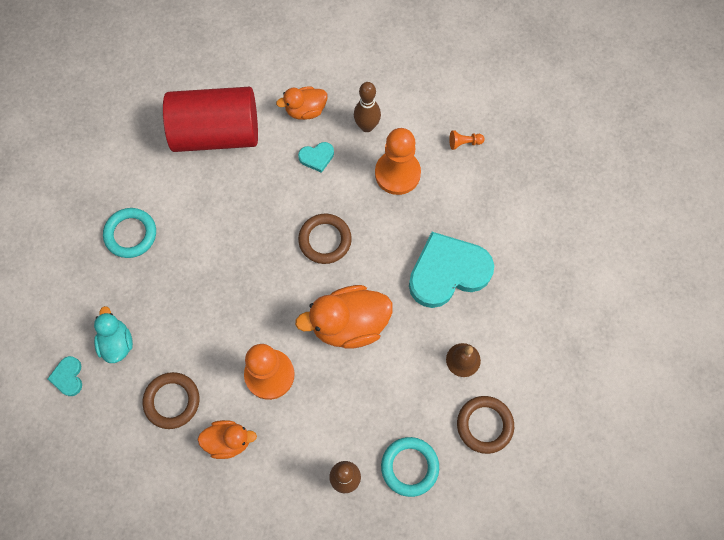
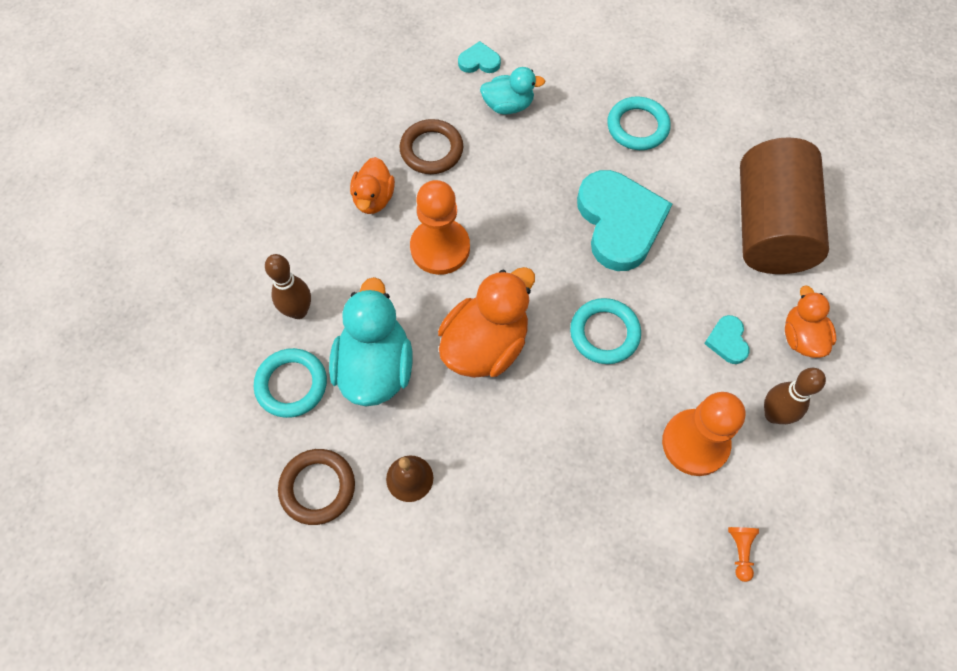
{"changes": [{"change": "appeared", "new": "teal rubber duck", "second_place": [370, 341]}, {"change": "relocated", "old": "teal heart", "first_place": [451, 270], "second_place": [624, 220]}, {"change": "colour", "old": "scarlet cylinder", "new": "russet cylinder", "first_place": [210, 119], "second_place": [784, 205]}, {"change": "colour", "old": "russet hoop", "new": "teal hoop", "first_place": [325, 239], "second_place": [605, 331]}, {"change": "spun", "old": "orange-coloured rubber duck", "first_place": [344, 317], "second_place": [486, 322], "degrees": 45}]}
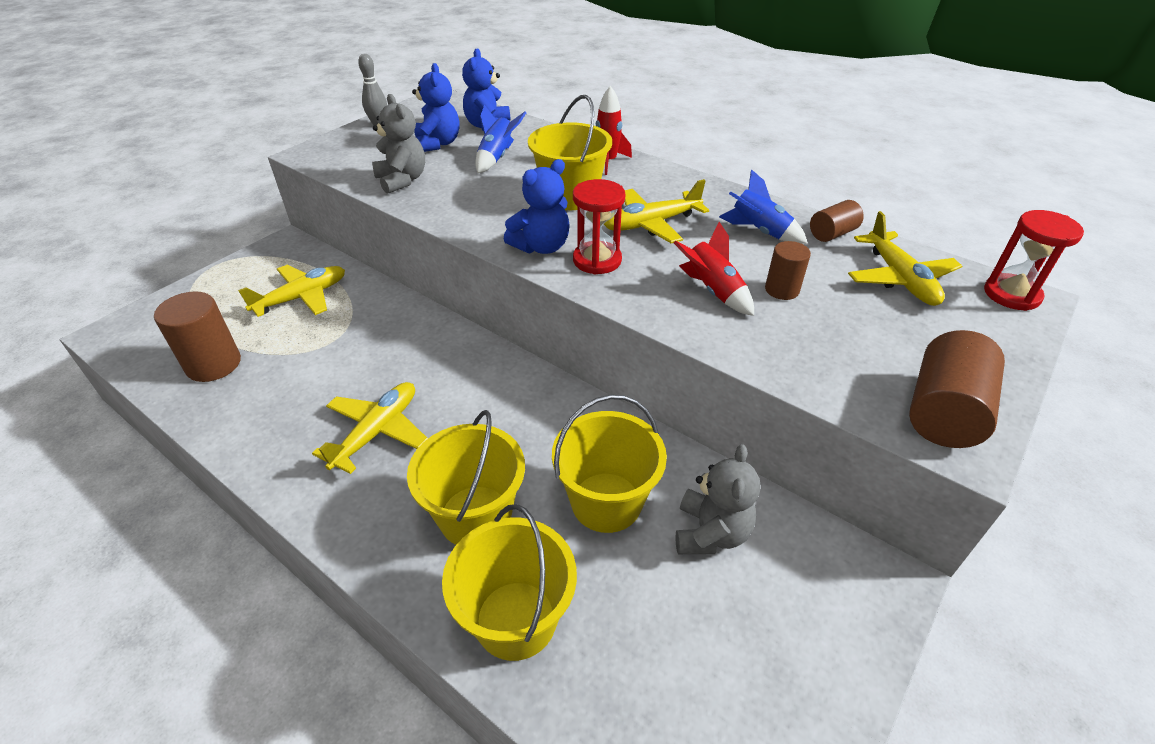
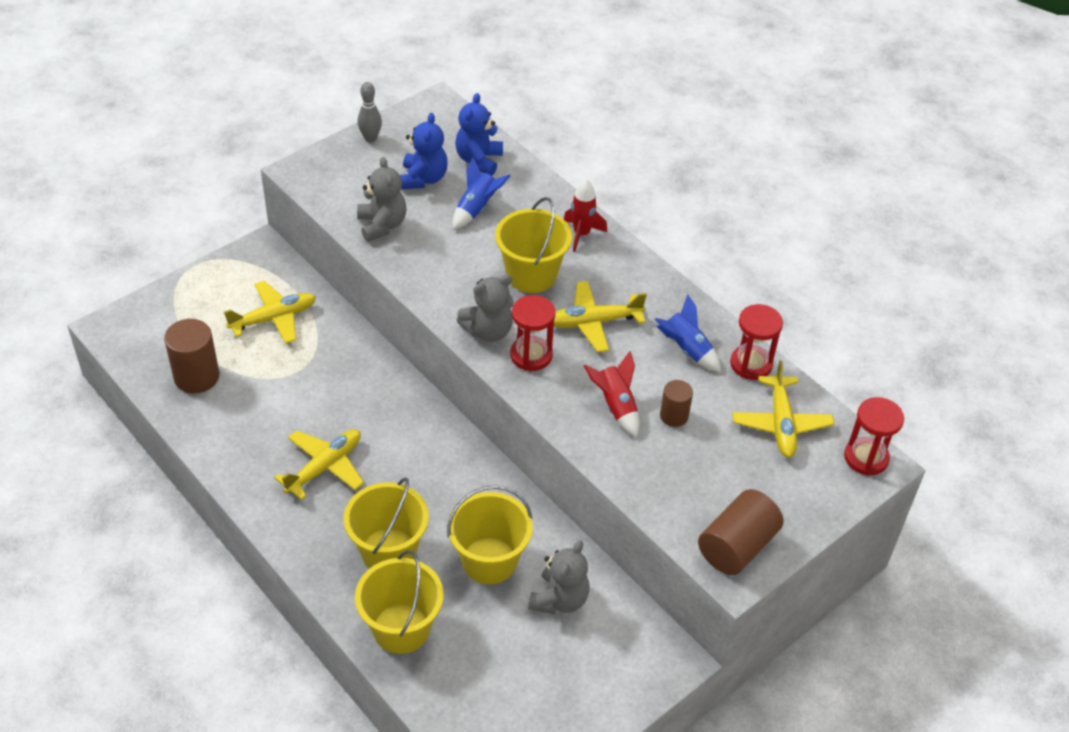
{"changes": [{"change": "exchanged", "old": "russet cylinder", "new": "scarlet hourglass", "first_place": [837, 221], "second_place": [756, 342]}, {"change": "colour", "old": "royal blue teddy bear", "new": "ash-grey teddy bear", "first_place": [537, 206], "second_place": [485, 308]}]}
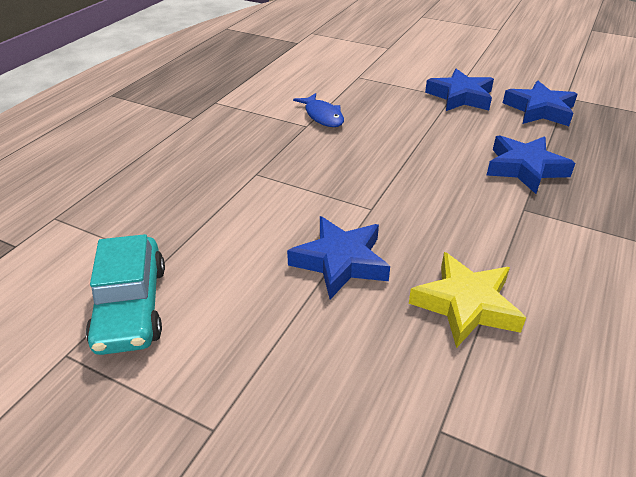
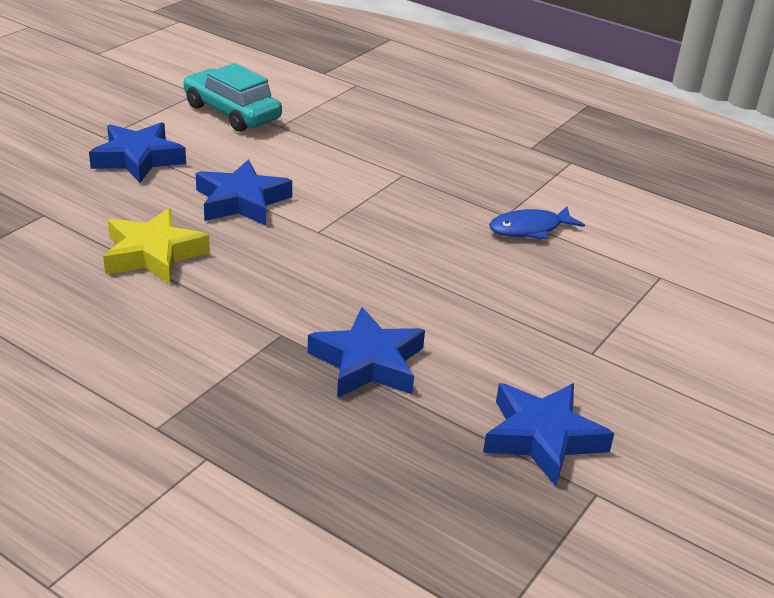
{"changes": [{"change": "relocated", "old": "royal blue star shape", "first_place": [459, 90], "second_place": [137, 152]}, {"change": "spun", "old": "teal car", "first_place": [125, 294], "second_place": [232, 97], "degrees": 45}]}
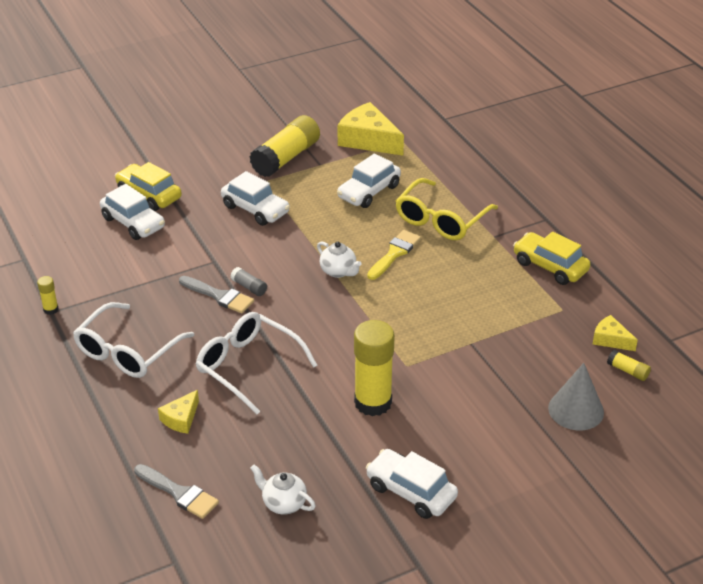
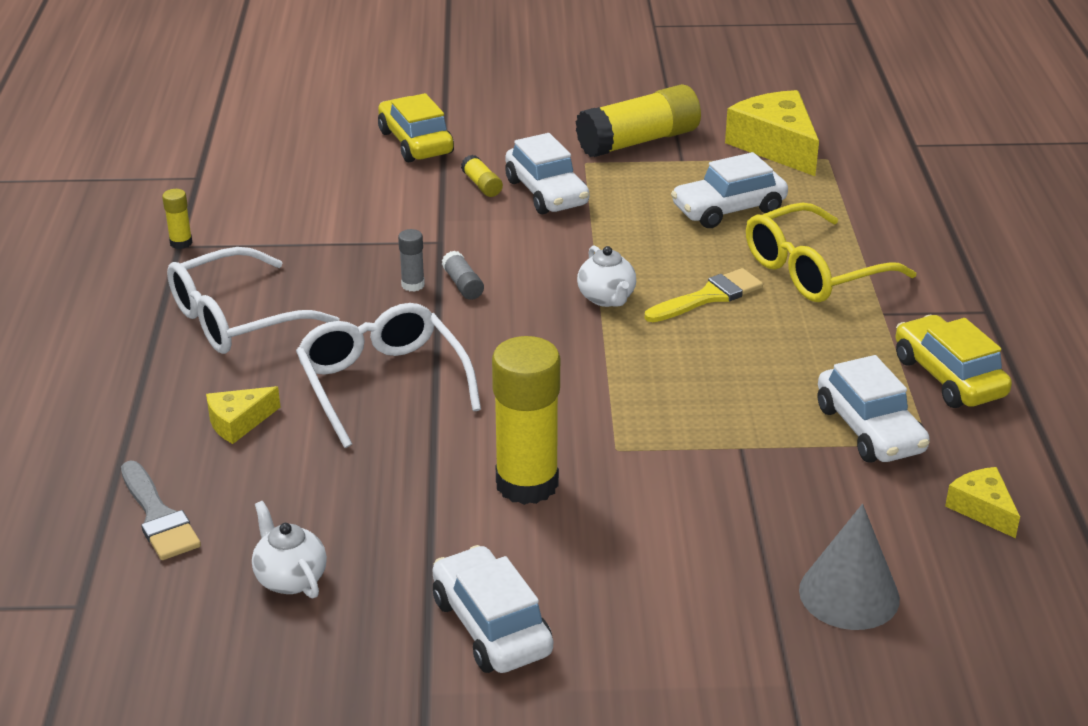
{"changes": [{"change": "relocated", "old": "pure white car", "first_place": [132, 212], "second_place": [874, 409]}, {"change": "relocated", "old": "bright yellow glue", "first_place": [629, 365], "second_place": [482, 176]}, {"change": "exchanged", "old": "ash-grey brush", "new": "ash-grey glue", "first_place": [216, 294], "second_place": [411, 260]}]}
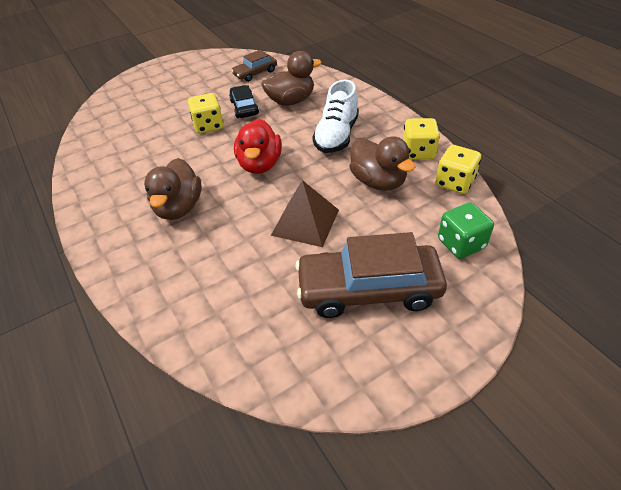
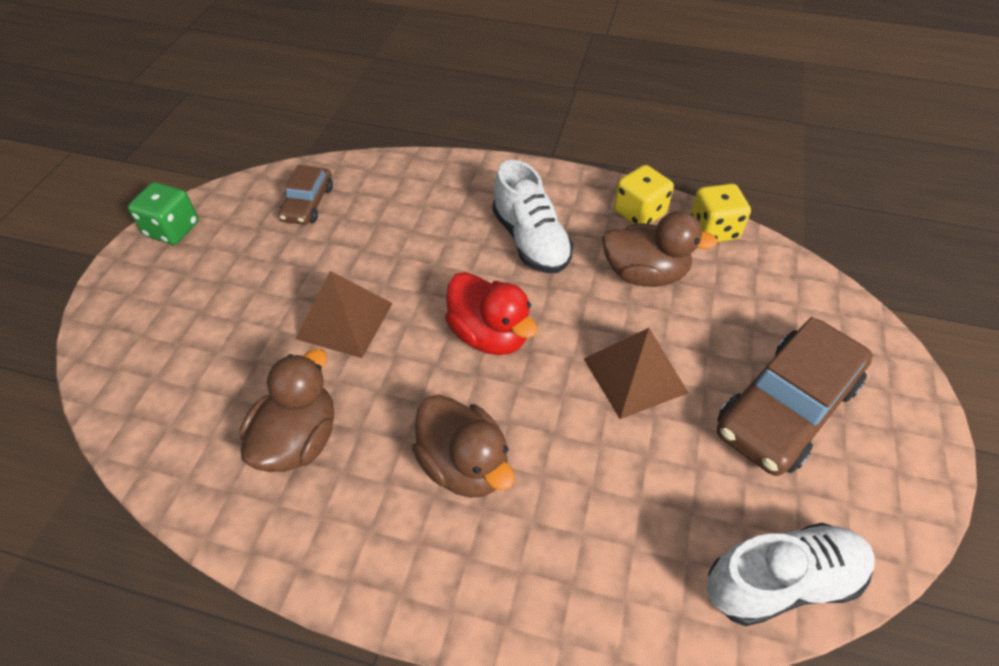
{"changes": [{"change": "missing", "old": "jet-black car", "first_place": [244, 101]}, {"change": "appeared", "new": "pure white shoe", "second_place": [791, 574]}, {"change": "relocated", "old": "russet rubber duck", "first_place": [291, 78], "second_place": [287, 410]}, {"change": "relocated", "old": "green dice", "first_place": [466, 230], "second_place": [163, 213]}, {"change": "exchanged", "old": "bright yellow dice", "new": "russet solid pyramid", "first_place": [205, 113], "second_place": [344, 314]}]}
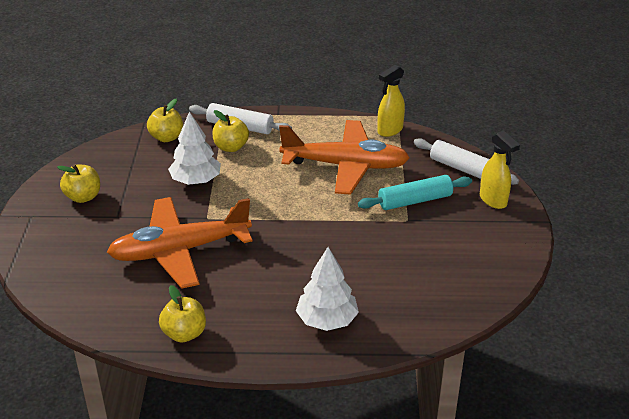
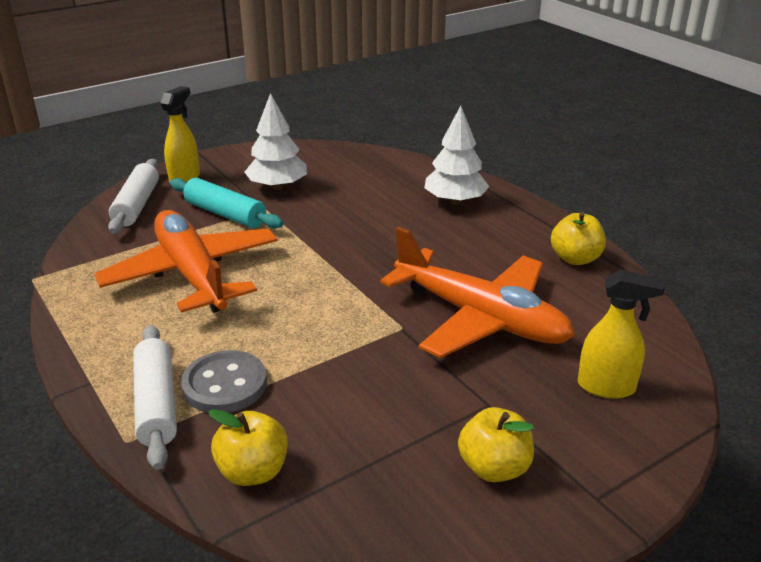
{"changes": [{"change": "relocated", "old": "pure white toy tree", "first_place": [194, 148], "second_place": [275, 141]}, {"change": "relocated", "old": "bright yellow spray cleaner", "first_place": [391, 101], "second_place": [621, 334]}, {"change": "exchanged", "old": "bright yellow apple", "new": "ash-grey button", "first_place": [231, 131], "second_place": [224, 381]}]}
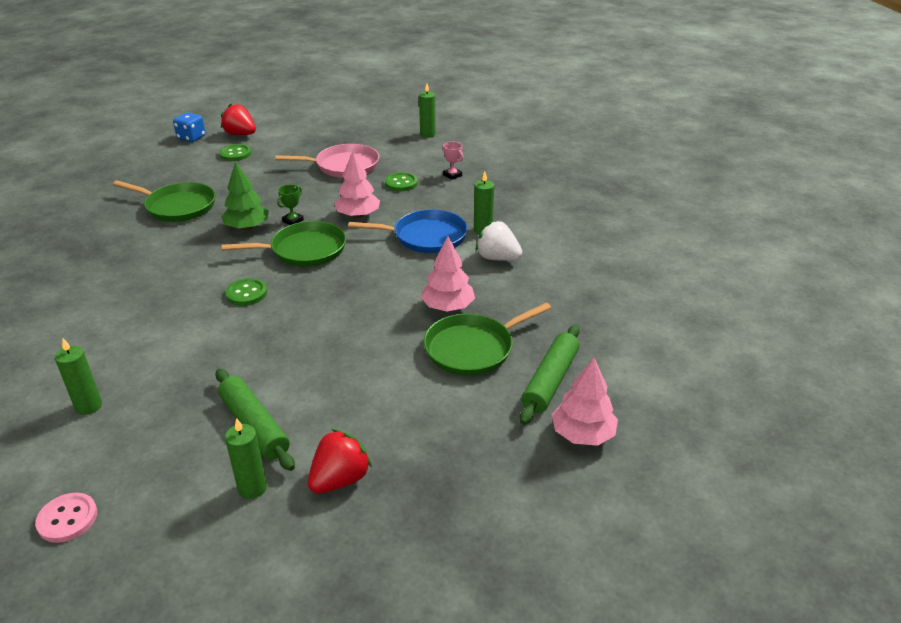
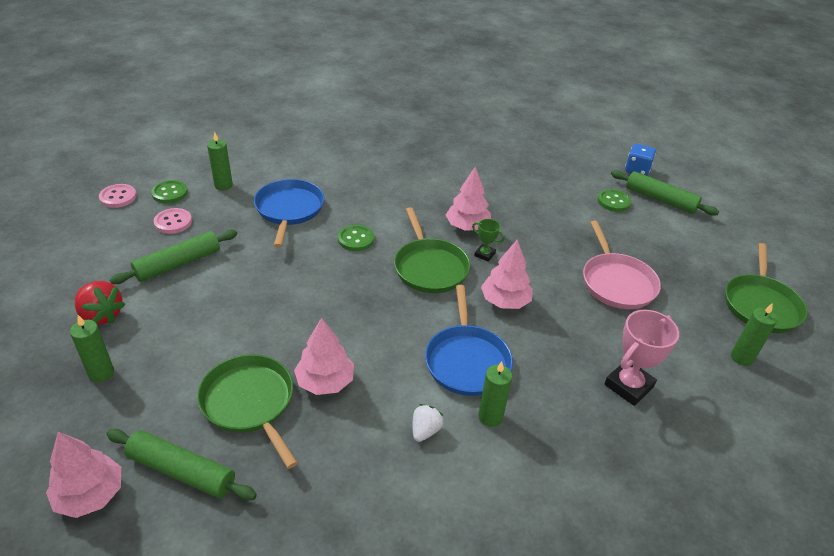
{"changes": [{"change": "appeared", "new": "rose-pink button", "second_place": [173, 221]}, {"change": "appeared", "new": "royal blue skillet", "second_place": [289, 213]}, {"change": "relocated", "old": "green skillet", "first_place": [164, 201], "second_place": [766, 288]}, {"change": "relocated", "old": "green wax candle", "first_place": [246, 458], "second_place": [92, 348]}, {"change": "relocated", "old": "green button", "first_place": [401, 181], "second_place": [169, 192]}, {"change": "exchanged", "old": "scarlet berry", "new": "green rolling pin", "first_place": [238, 119], "second_place": [665, 193]}, {"change": "colour", "old": "green toy tree", "new": "rose-pink toy tree", "first_place": [245, 195], "second_place": [468, 199]}, {"change": "size", "old": "rose-pink award cup", "first_place": [453, 161], "second_place": [641, 358], "factor": 1.88}, {"change": "size", "old": "pure white berry", "first_place": [499, 241], "second_place": [428, 423], "factor": 0.63}]}
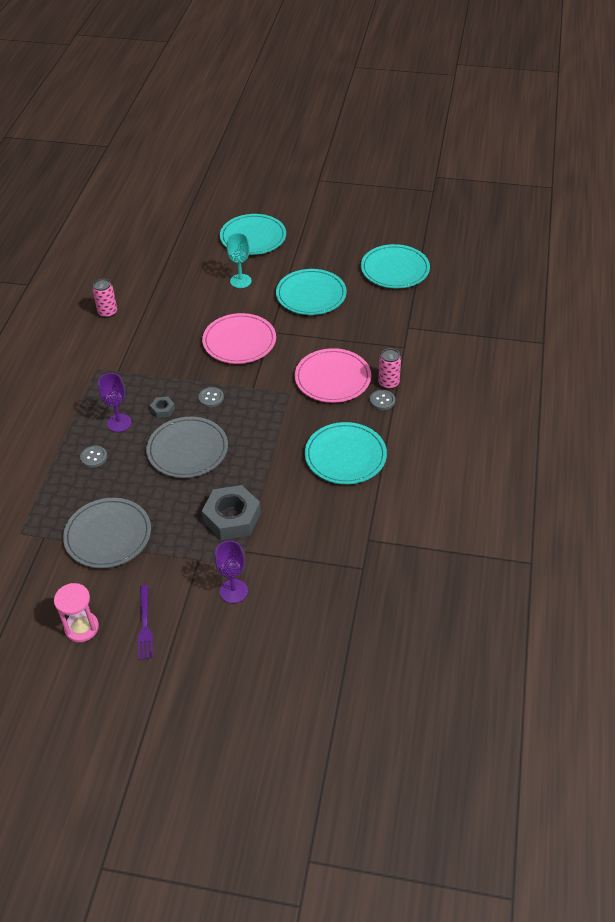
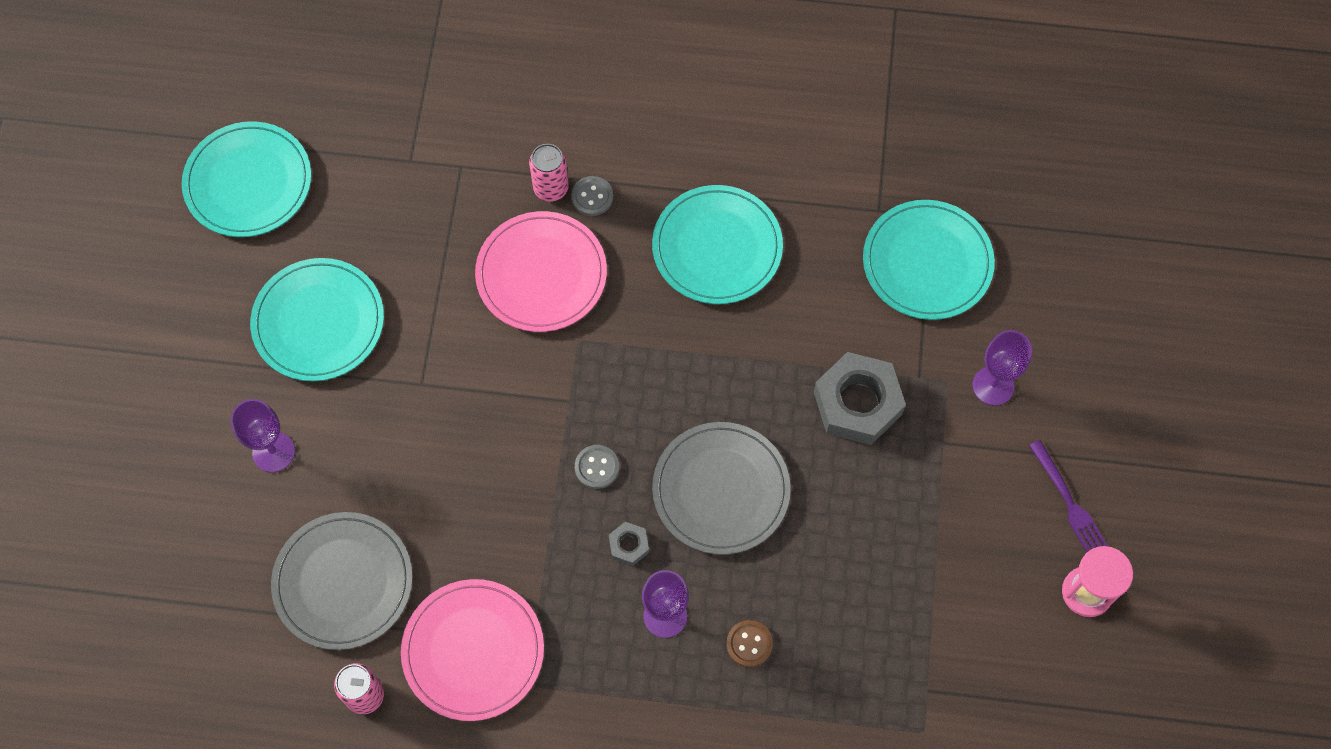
{"changes": [{"change": "relocated", "old": "ash-grey flat dish", "first_place": [107, 533], "second_place": [342, 581]}, {"change": "relocated", "old": "rose-pink flat dish", "first_place": [239, 338], "second_place": [472, 650]}, {"change": "relocated", "old": "teal flat dish", "first_place": [253, 234], "second_place": [929, 260]}, {"change": "colour", "old": "ash-grey button", "new": "russet button", "first_place": [93, 457], "second_place": [749, 643]}, {"change": "colour", "old": "teal goblet", "new": "purple goblet", "first_place": [239, 260], "second_place": [263, 435]}, {"change": "spun", "old": "purple dinner fork", "first_place": [145, 622], "second_place": [1068, 496], "degrees": 75}]}
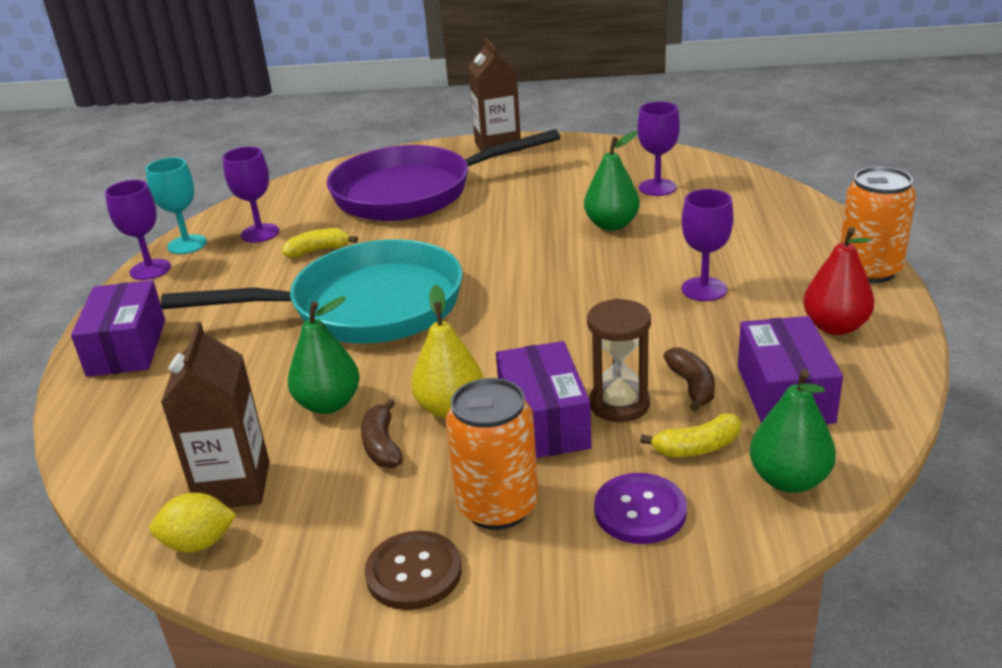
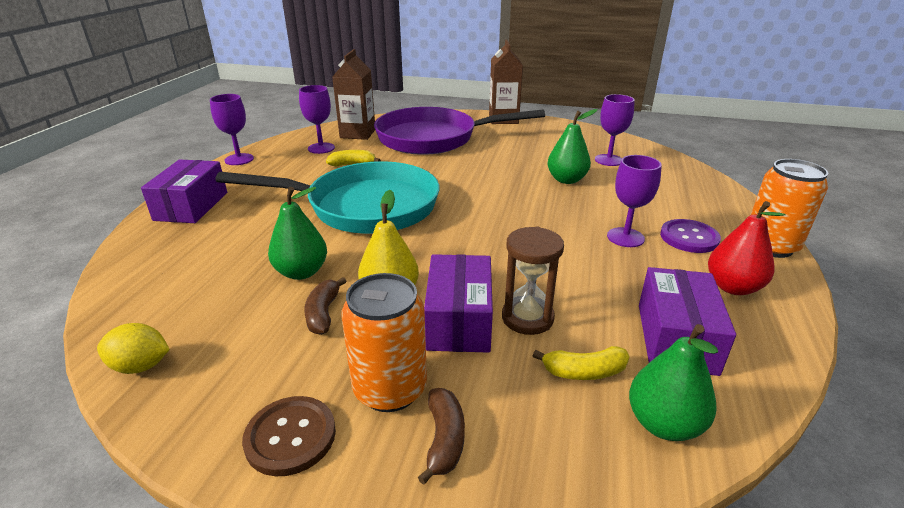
{"changes": [{"change": "missing", "old": "teal goblet", "first_place": [176, 205]}, {"change": "relocated", "old": "russet juice carton", "first_place": [215, 414], "second_place": [353, 94]}, {"change": "relocated", "old": "purple button", "first_place": [640, 508], "second_place": [690, 236]}, {"change": "relocated", "old": "russet toy banana", "first_place": [689, 379], "second_place": [441, 436]}]}
